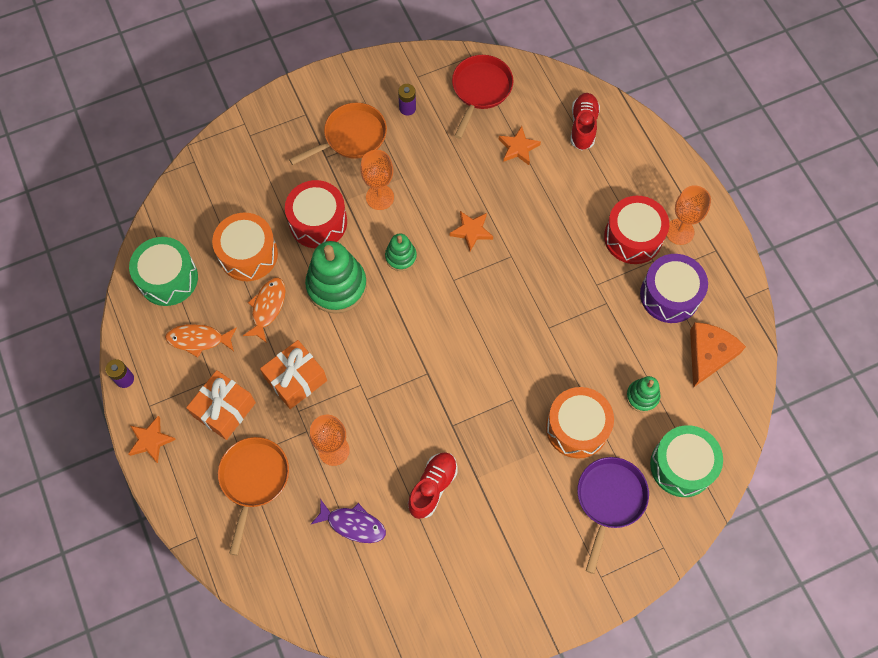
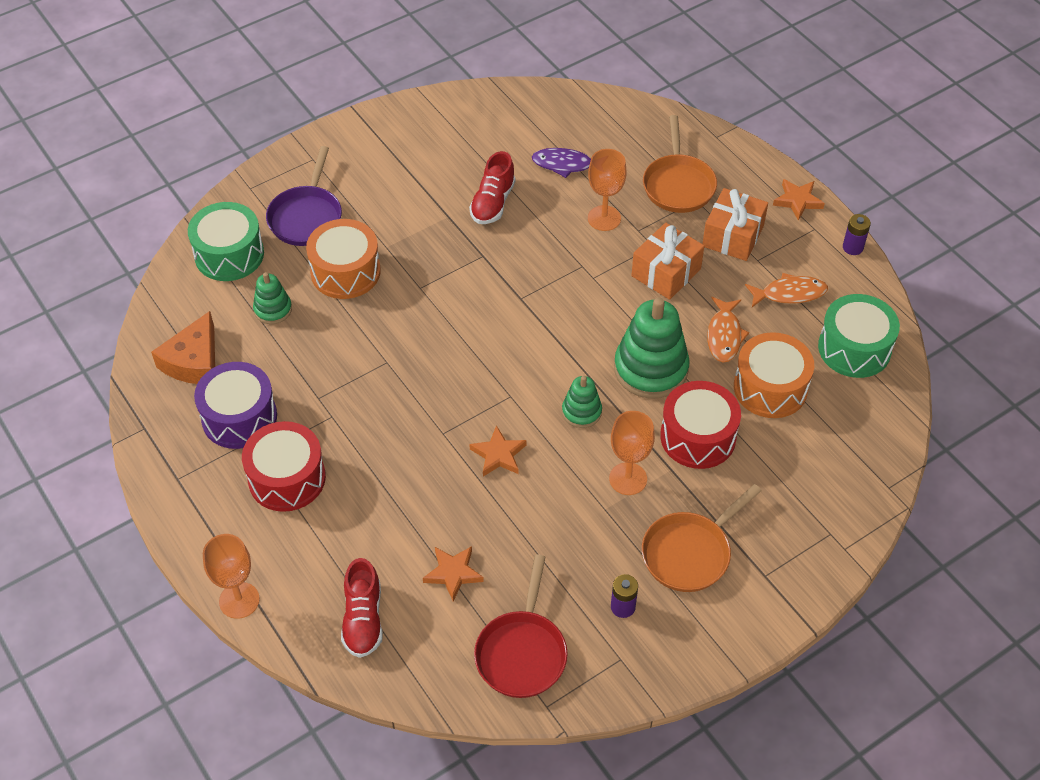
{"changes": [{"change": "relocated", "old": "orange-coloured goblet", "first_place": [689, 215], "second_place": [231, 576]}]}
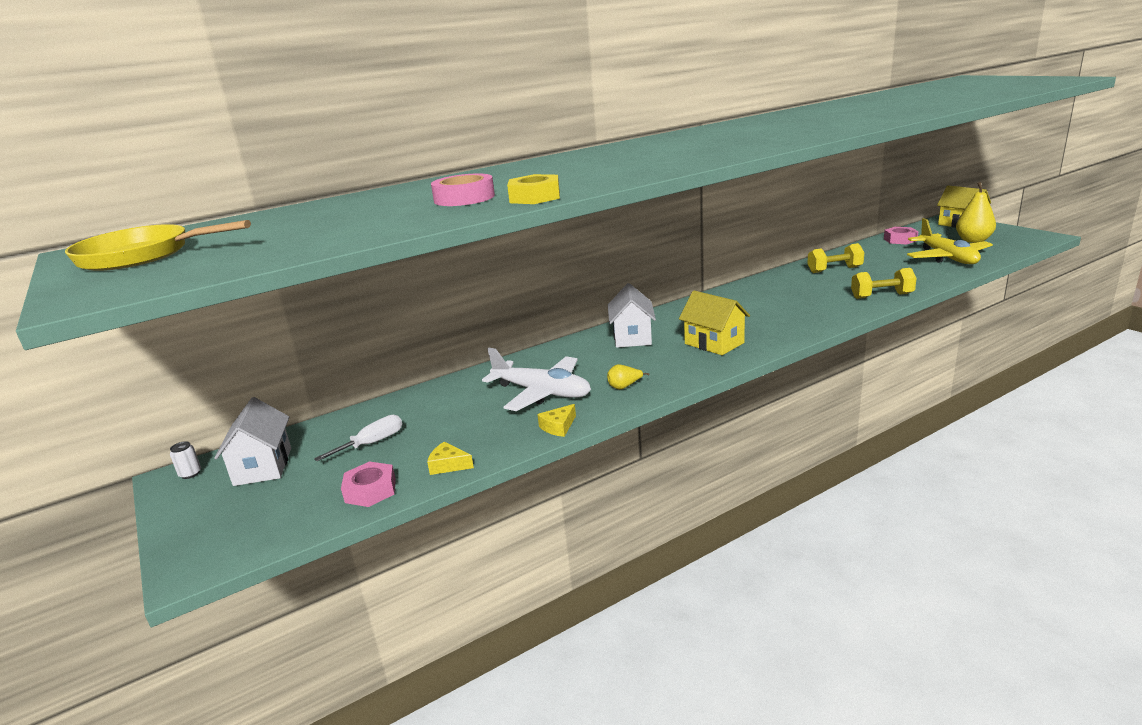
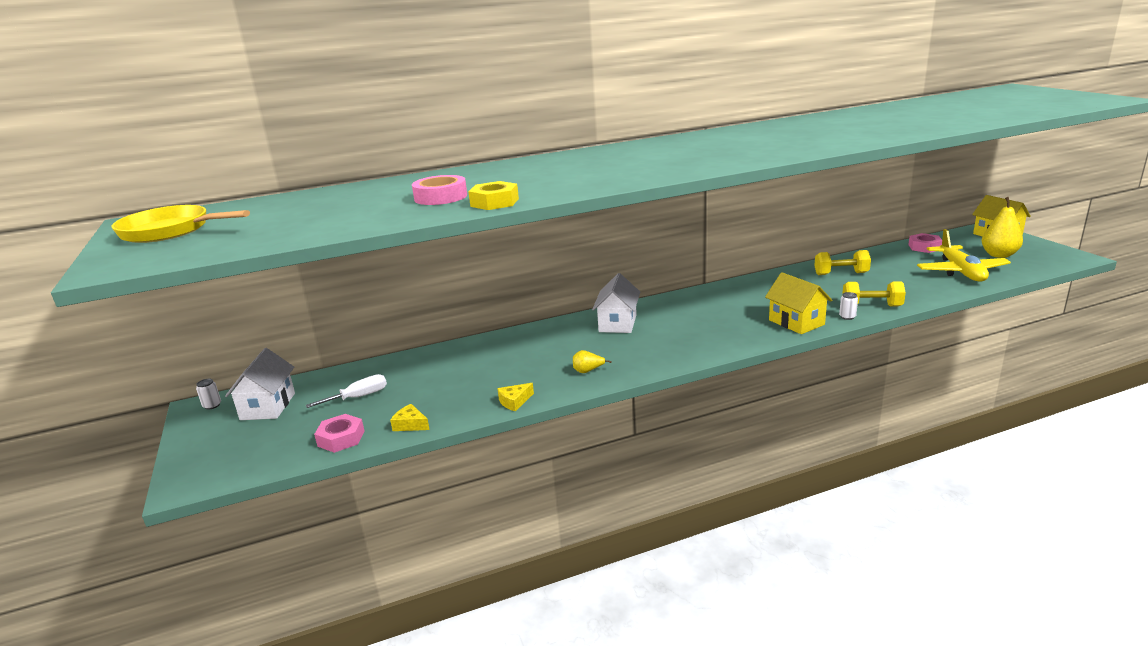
{"changes": [{"change": "missing", "old": "pure white aeroplane", "first_place": [536, 379]}, {"change": "appeared", "new": "pure white tin", "second_place": [848, 306]}, {"change": "relocated", "old": "bright yellow house", "first_place": [714, 323], "second_place": [798, 303]}]}
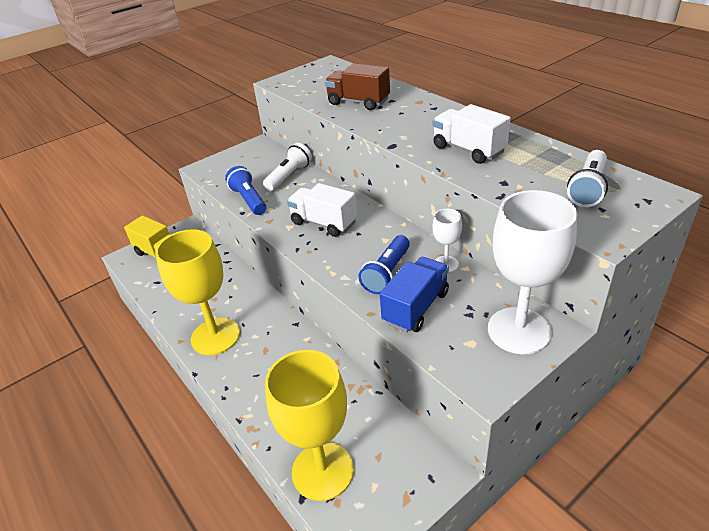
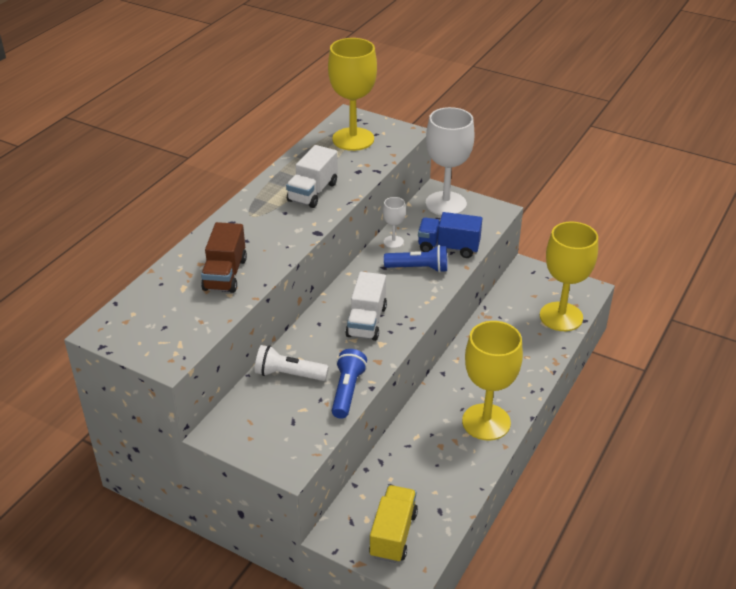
{"changes": [{"change": "exchanged", "old": "pure white torch", "new": "bright yellow goblet", "first_place": [587, 178], "second_place": [352, 94]}, {"change": "spun", "old": "royal blue torch", "first_place": [245, 190], "second_place": [349, 384], "degrees": 150}]}
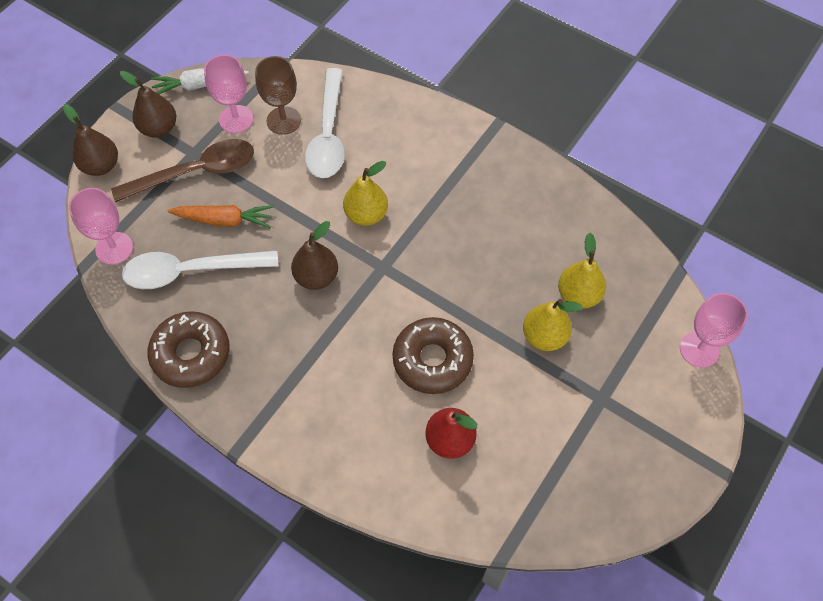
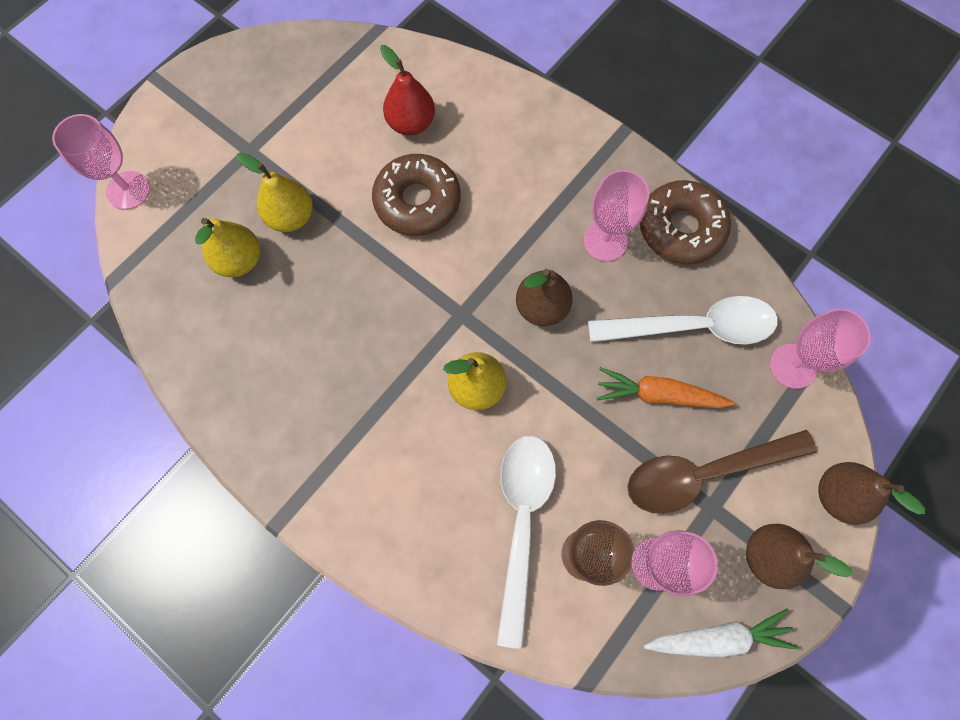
{"changes": [{"change": "appeared", "new": "rose-pink goblet", "second_place": [616, 216]}]}
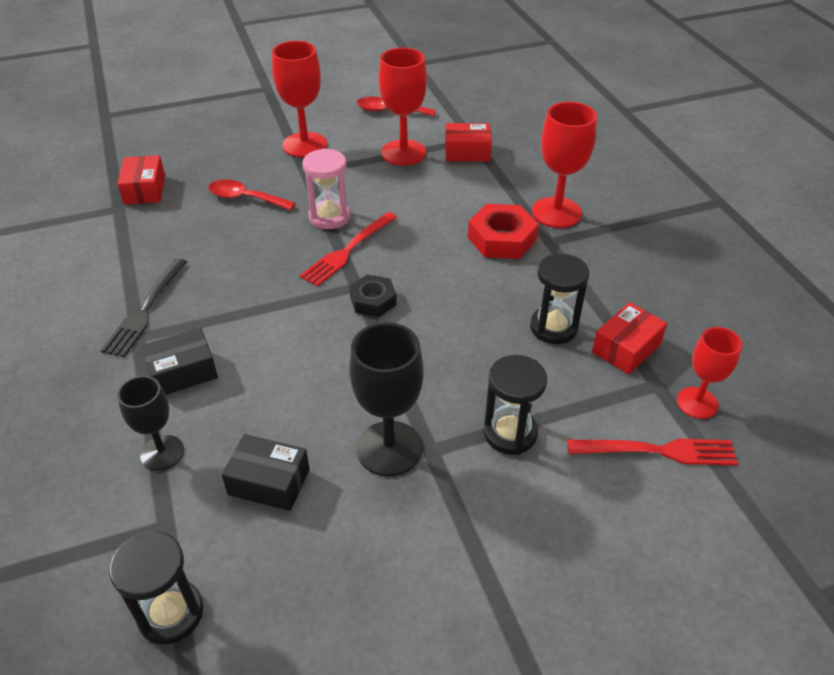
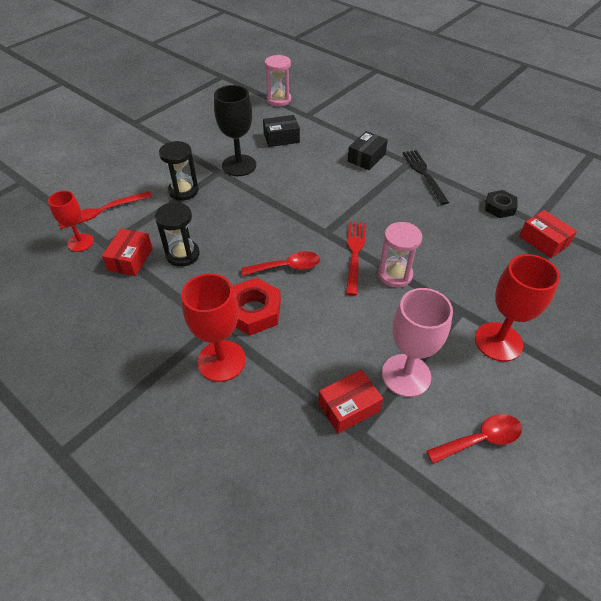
{"changes": [{"change": "missing", "old": "jet-black goblet", "first_place": [150, 423]}, {"change": "relocated", "old": "scarlet teaspoon", "first_place": [252, 194], "second_place": [280, 263]}, {"change": "relocated", "old": "jet-black hexagon nut", "first_place": [373, 295], "second_place": [501, 204]}, {"change": "colour", "old": "jet-black hourglass", "new": "rose-pink hourglass", "first_place": [156, 587], "second_place": [278, 80]}, {"change": "colour", "old": "scarlet goblet", "new": "rose-pink goblet", "first_place": [403, 107], "second_place": [417, 342]}]}
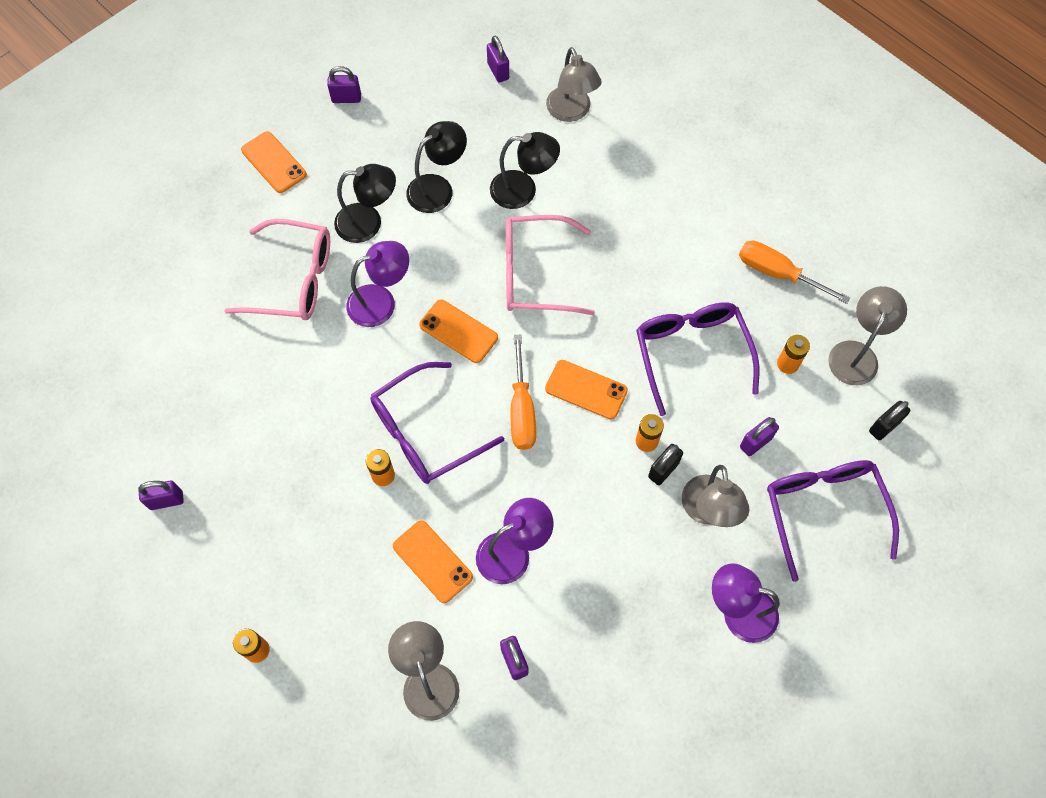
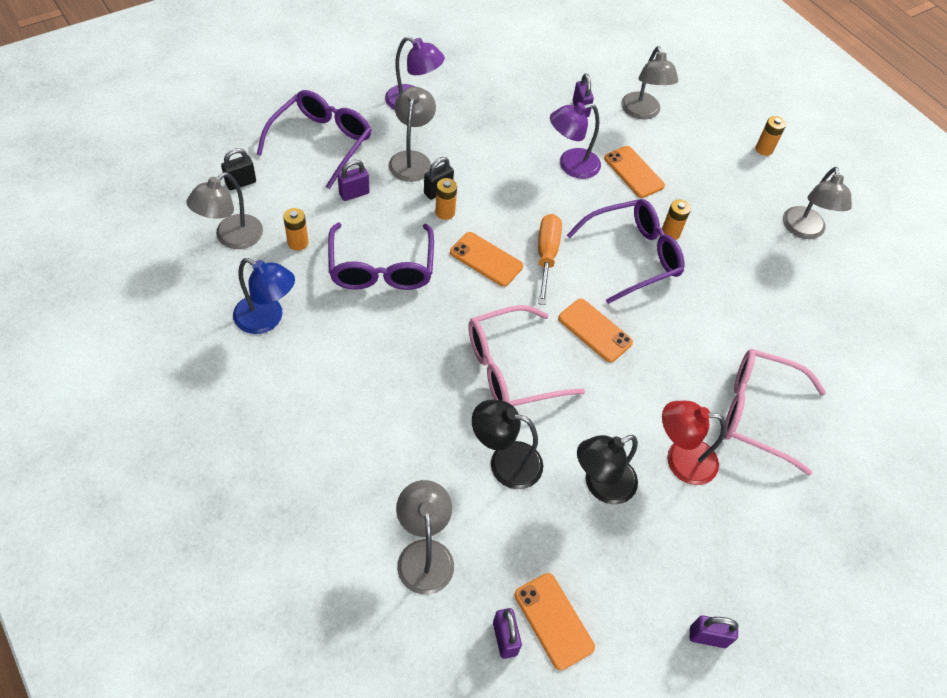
{"changes": [{"change": "missing", "old": "purple lock", "first_place": [161, 495]}, {"change": "missing", "old": "purple reading lamp", "first_place": [377, 284]}, {"change": "appeared", "new": "ash-grey reading lamp", "second_place": [817, 203]}, {"change": "relocated", "old": "orange-coloured smartphone", "first_place": [274, 162], "second_place": [555, 622]}, {"change": "exchanged", "old": "orange-coloured screwdriver", "new": "royal blue reading lamp", "first_place": [794, 272], "second_place": [264, 296]}, {"change": "colour", "old": "jet-black reading lamp", "new": "scarlet reading lamp", "first_place": [365, 203], "second_place": [694, 443]}, {"change": "spun", "old": "rose-pink spectacles", "first_place": [550, 265], "second_place": [526, 355], "degrees": 150}, {"change": "spun", "old": "purple spectacles", "first_place": [833, 521], "second_place": [314, 139], "degrees": -150}]}
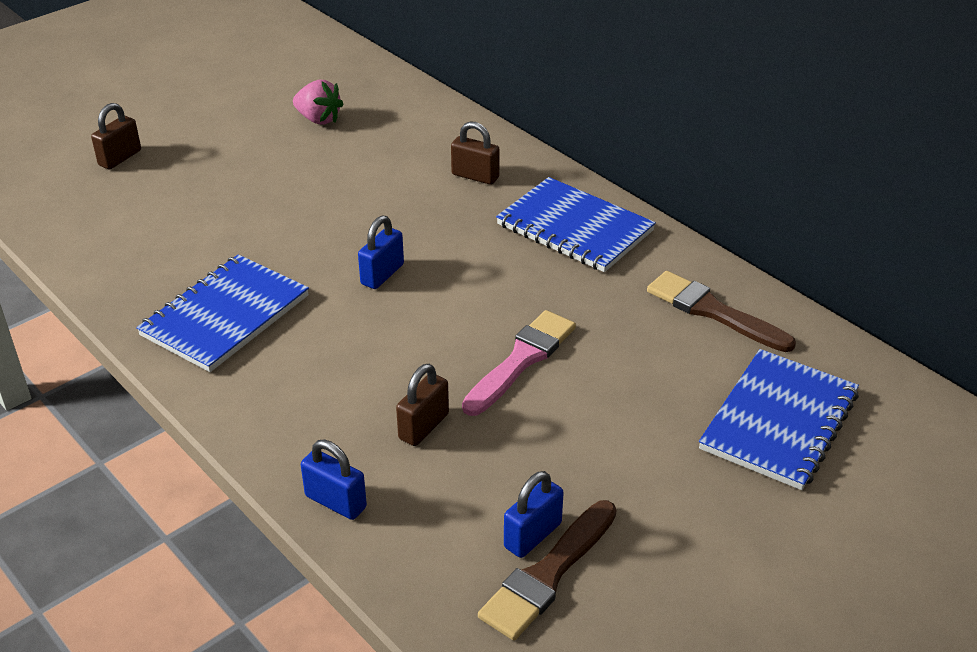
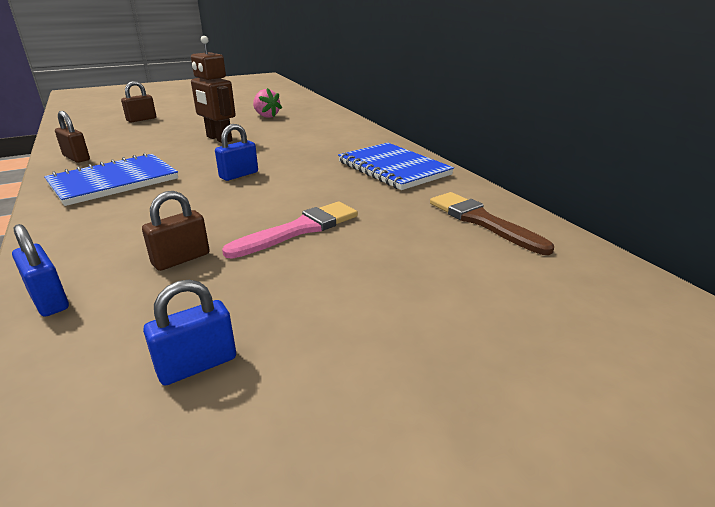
{"changes": [{"change": "missing", "old": "russet brush", "first_place": [547, 570]}, {"change": "missing", "old": "royal blue notebook", "first_place": [779, 419]}, {"change": "appeared", "new": "russet robot figure", "second_place": [213, 89]}, {"change": "relocated", "old": "russet lock", "first_place": [475, 153], "second_place": [72, 137]}]}
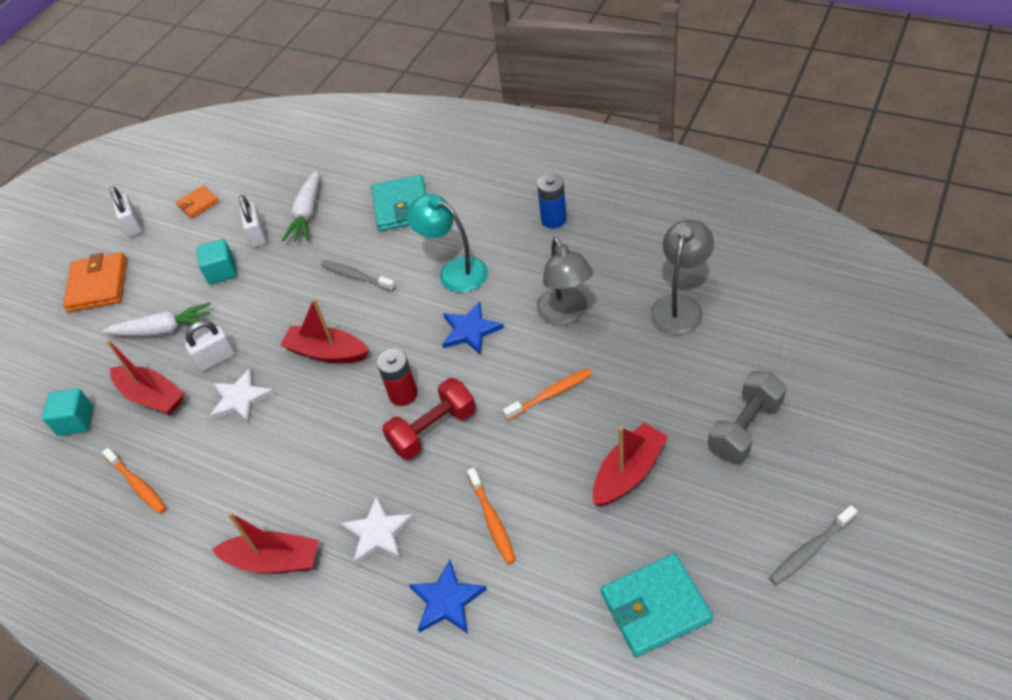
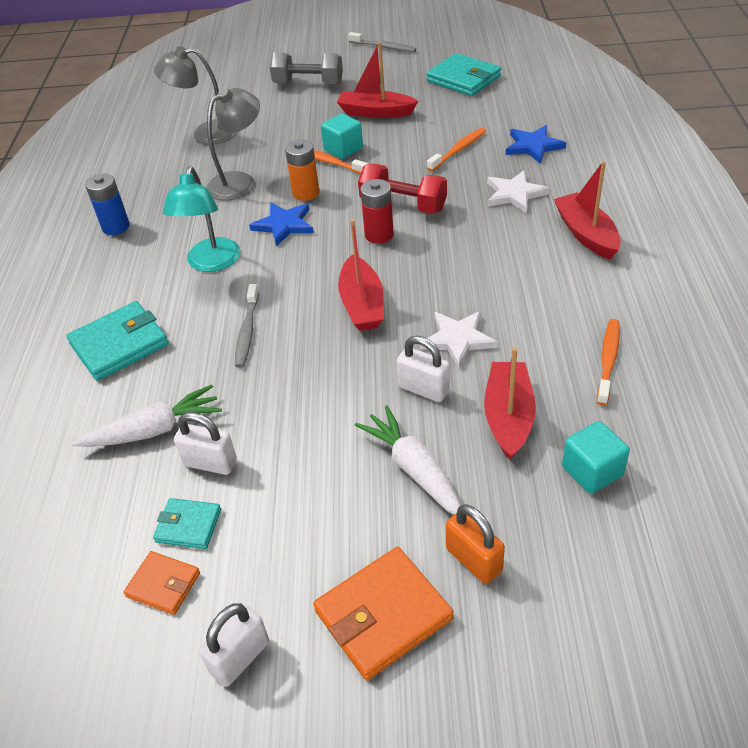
{"changes": [{"change": "appeared", "new": "teal wallet", "second_place": [187, 523]}, {"change": "appeared", "new": "orange-coloured AA battery", "second_place": [302, 170]}, {"change": "appeared", "new": "orange-coloured lock", "second_place": [475, 544]}, {"change": "relocated", "old": "teal block", "first_place": [216, 261], "second_place": [342, 136]}, {"change": "spun", "old": "pure white lock", "first_place": [253, 221], "second_place": [205, 443], "degrees": 60}]}
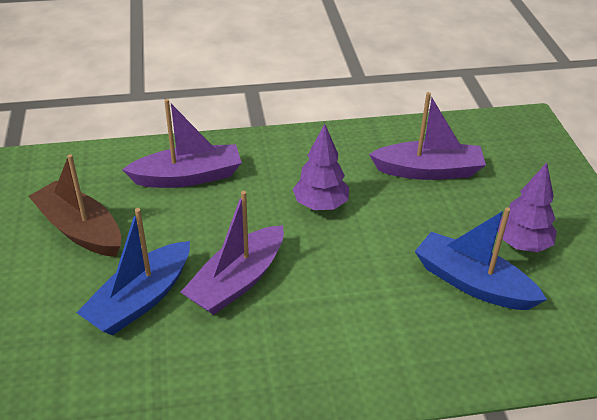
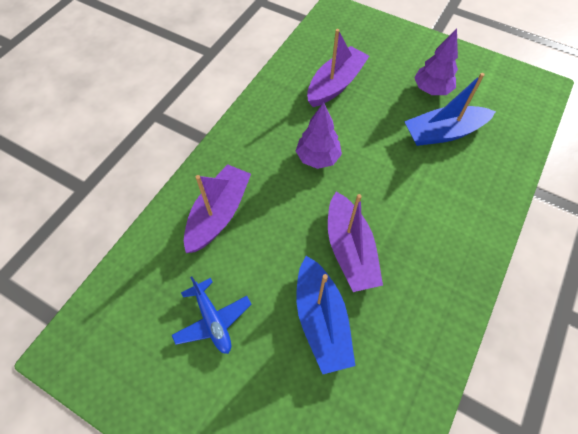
{"changes": [{"change": "exchanged", "old": "russet sailboat", "new": "royal blue aeroplane", "first_place": [74, 205], "second_place": [212, 315]}]}
